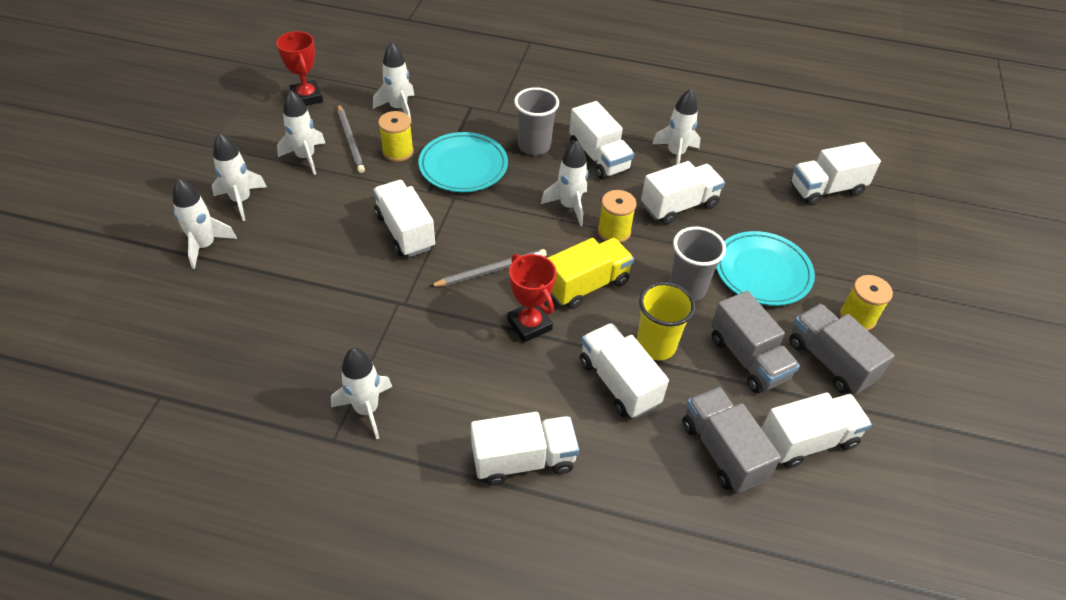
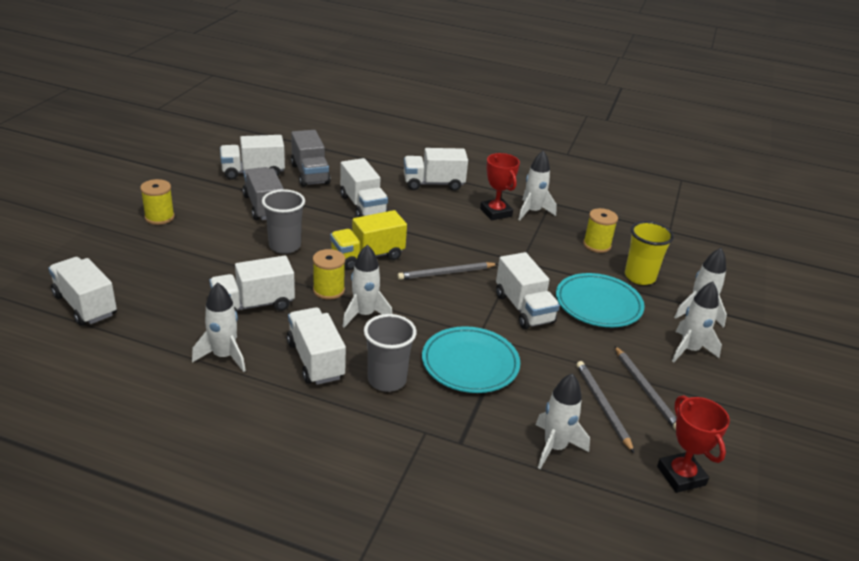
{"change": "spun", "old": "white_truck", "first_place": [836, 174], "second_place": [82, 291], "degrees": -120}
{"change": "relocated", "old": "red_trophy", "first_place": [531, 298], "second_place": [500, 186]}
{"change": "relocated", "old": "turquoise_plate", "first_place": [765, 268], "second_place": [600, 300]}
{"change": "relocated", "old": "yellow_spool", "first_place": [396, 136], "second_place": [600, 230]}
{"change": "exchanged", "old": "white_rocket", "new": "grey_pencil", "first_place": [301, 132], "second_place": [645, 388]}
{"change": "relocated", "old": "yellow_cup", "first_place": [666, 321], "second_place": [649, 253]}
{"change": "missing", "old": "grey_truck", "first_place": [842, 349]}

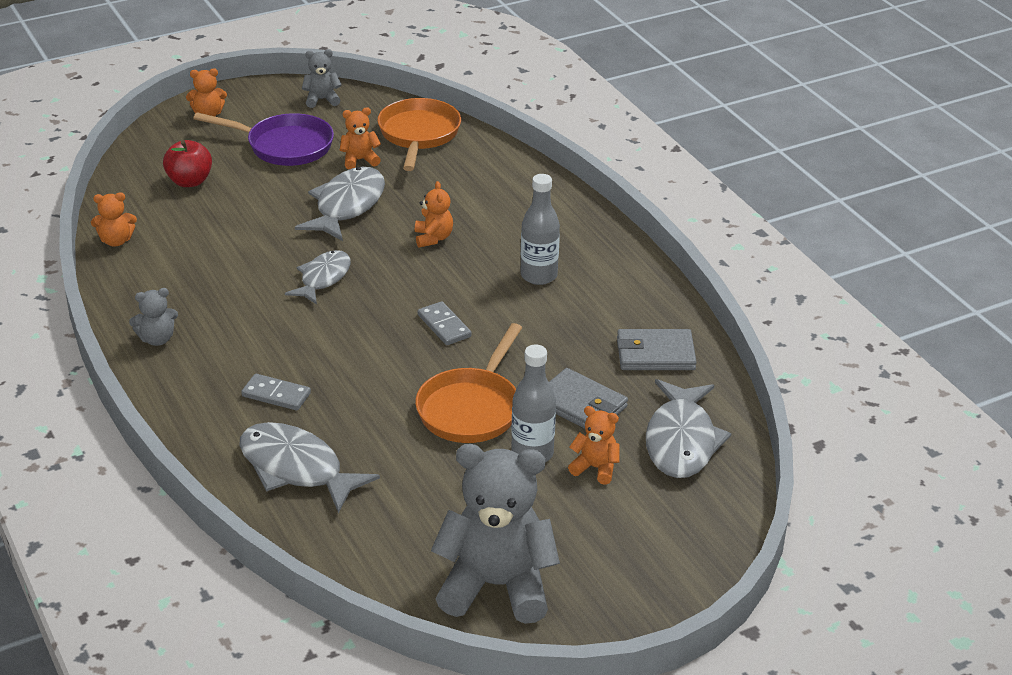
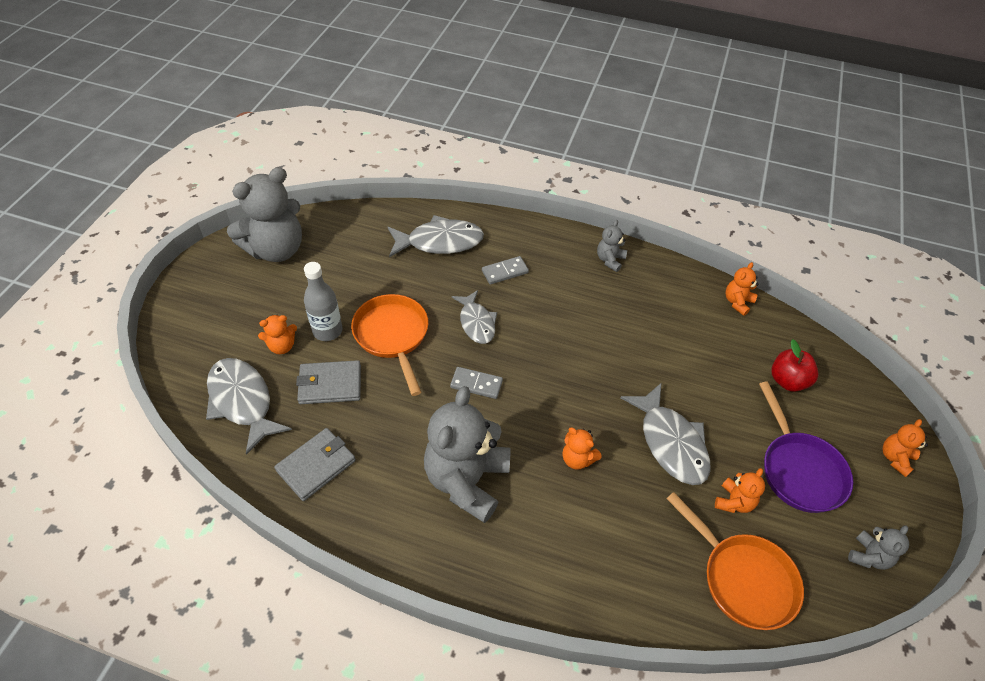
{"change": "exchanged", "old": "grey_bottle", "new": "grey_teddy_bear", "first_place": [540, 229], "second_place": [467, 454]}
{"change": "relocated", "old": "grey_fish", "first_place": [318, 277], "second_place": [474, 317]}
{"change": "spun", "old": "purple_pan", "first_place": [263, 139], "second_place": [806, 447], "degrees": -75}

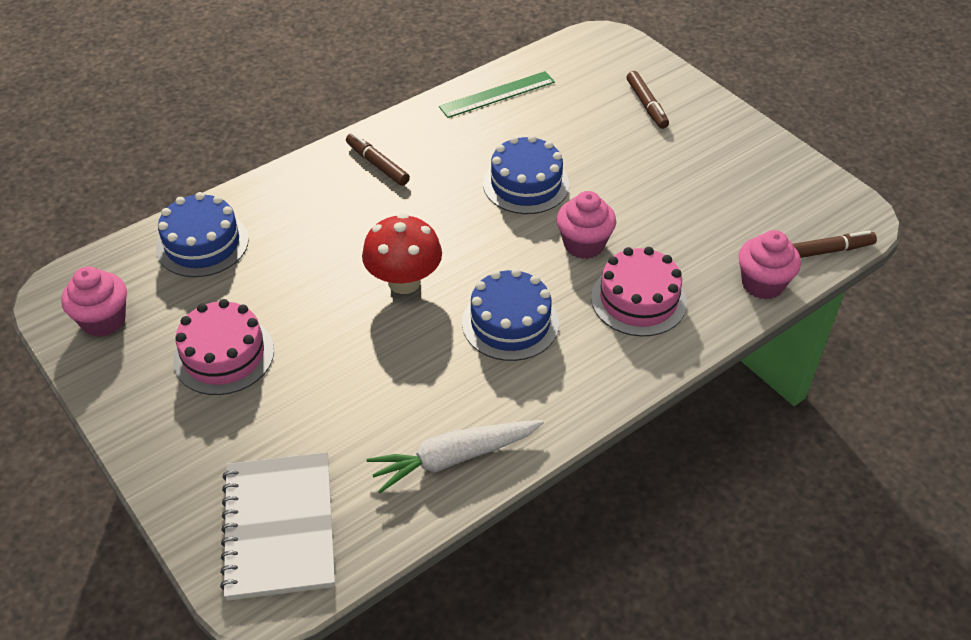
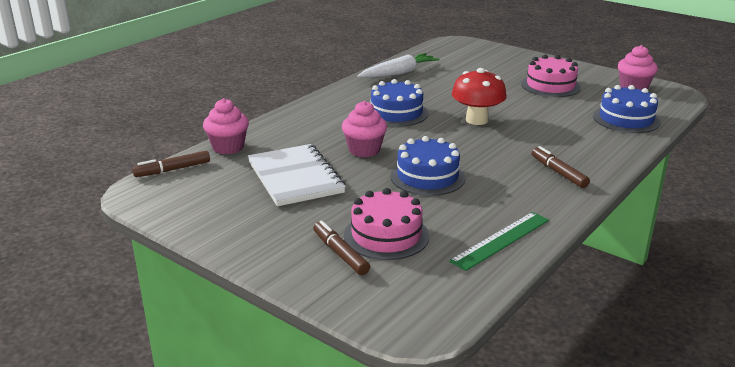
{"change": "relocated", "old": "white_notebook", "first_place": [277, 526], "second_place": [297, 175]}
{"change": "relocated", "old": "pink_cake", "first_place": [639, 292], "second_place": [386, 224]}
{"change": "spun", "old": "brown_marker", "first_place": [378, 159], "second_place": [561, 167], "degrees": -150}

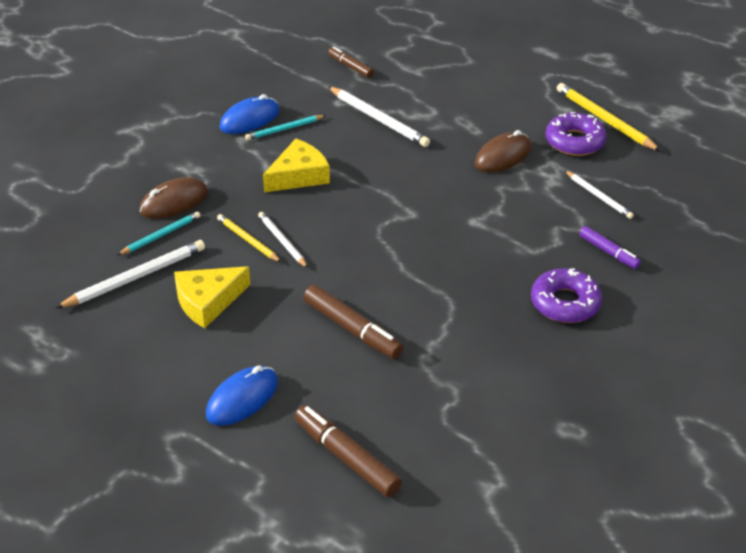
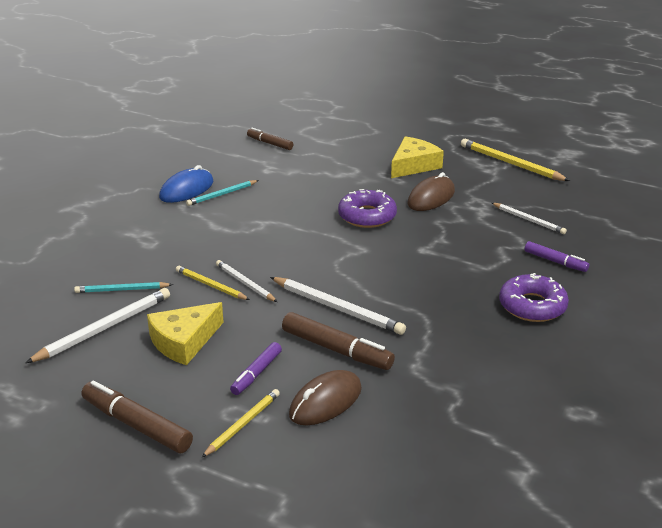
{"change": "spun", "old": "turquoise_pencil", "first_place": [158, 233], "second_place": [123, 287], "degrees": -135}
{"change": "relocated", "old": "brown_marker", "first_place": [348, 451], "second_place": [137, 417]}
{"change": "exchanged", "old": "blue_mouse", "new": "yellow_pencil", "first_place": [242, 395], "second_place": [240, 423]}
{"change": "appeared", "new": "purple_marker", "second_place": [256, 368]}
{"change": "relocated", "old": "white_pencil", "first_place": [379, 116], "second_place": [338, 306]}
{"change": "relocated", "old": "brown_mouse", "first_place": [173, 197], "second_place": [325, 397]}
{"change": "relocated", "old": "purple_donut", "first_place": [576, 134], "second_place": [367, 208]}
{"change": "relocated", "old": "yellow_cheese", "first_place": [296, 165], "second_place": [417, 157]}

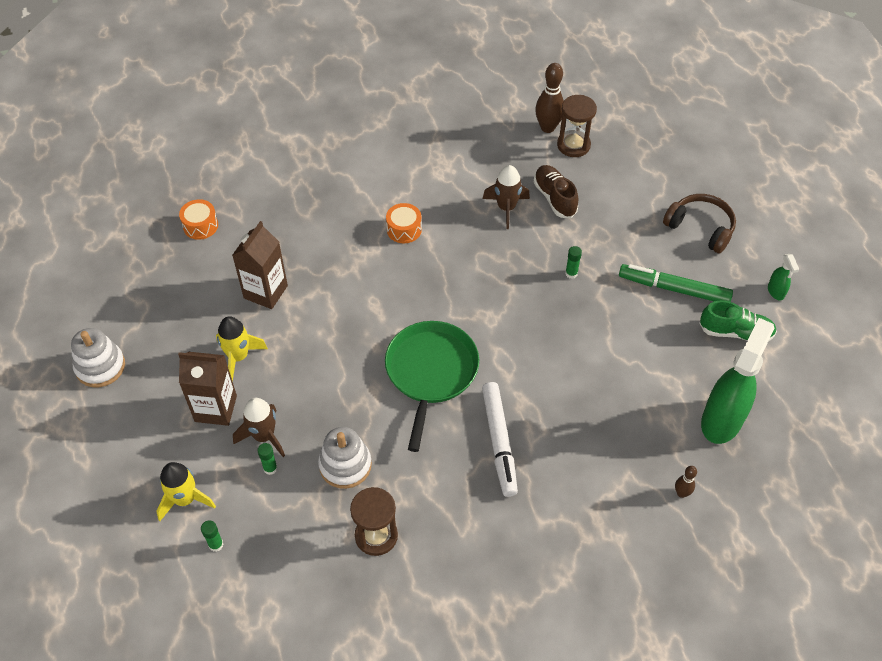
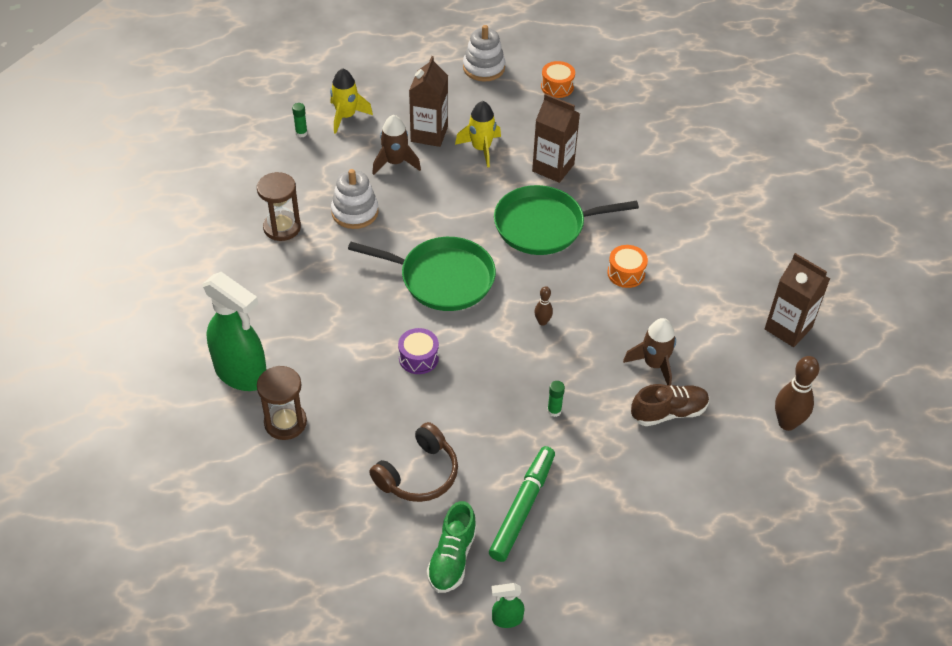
{"change": "relocated", "old": "green_spray_bottle", "first_place": [737, 381], "second_place": [235, 331]}
{"change": "relocated", "old": "brown_hourglass", "first_place": [577, 126], "second_place": [282, 403]}
{"change": "relocated", "old": "brown_headphones", "first_place": [699, 223], "second_place": [413, 462]}
{"change": "appeared", "new": "purple_drum", "second_place": [418, 351]}
{"change": "appeared", "new": "green_pan", "second_place": [566, 220]}
{"change": "relocated", "old": "brown_bowling_pin", "first_place": [686, 482], "second_place": [543, 306]}
{"change": "relocated", "old": "orange_drum", "first_place": [198, 219], "second_place": [558, 79]}
{"change": "appeared", "new": "brown_carton", "second_place": [797, 300]}
{"change": "missing", "old": "green_glue_stick", "first_place": [267, 459]}
{"change": "missing", "old": "white_marker", "first_place": [500, 439]}

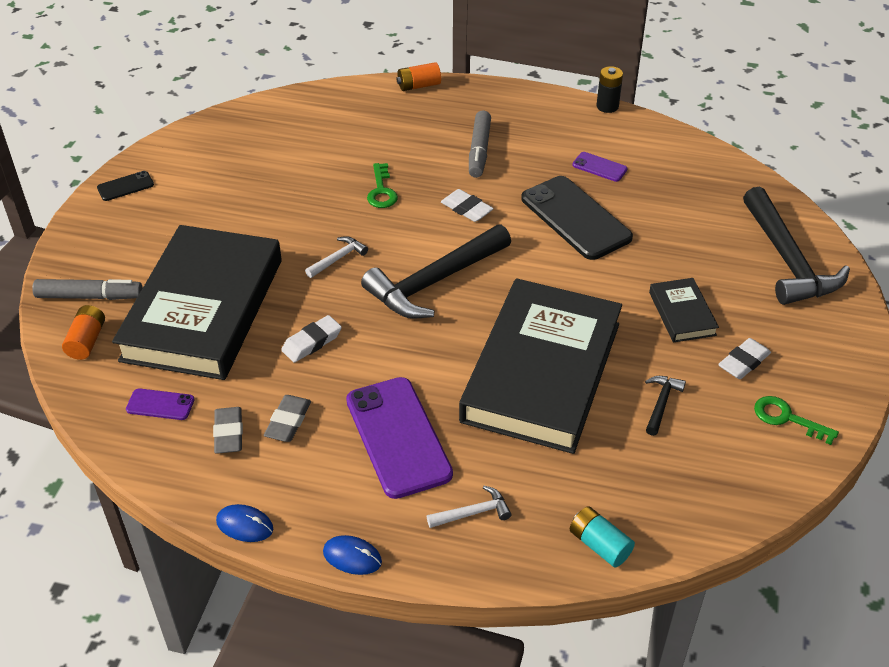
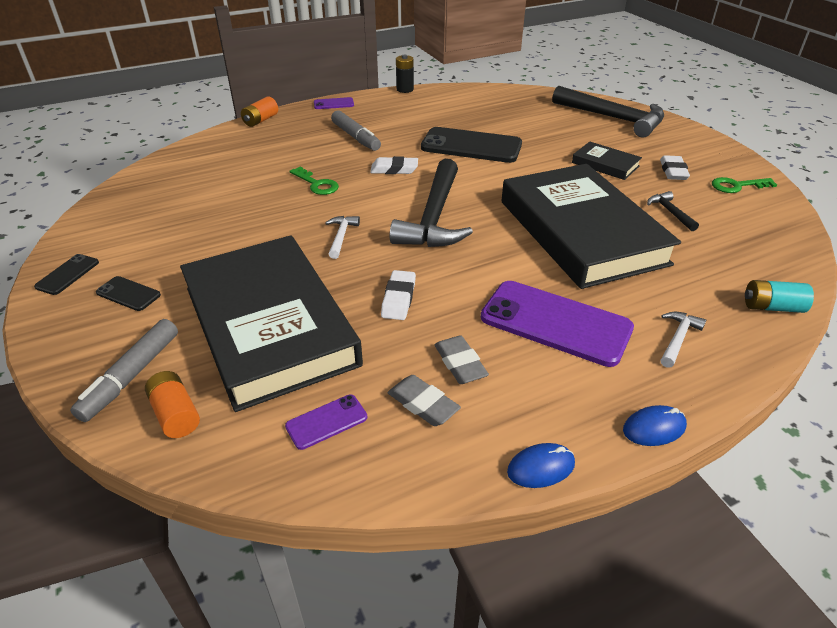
{"change": "spun", "old": "grey_marker", "first_place": [87, 289], "second_place": [124, 370], "degrees": 150}
{"change": "appeared", "new": "black_phone", "second_place": [128, 293]}
{"change": "relocated", "old": "purple_phone", "first_place": [600, 167], "second_place": [334, 103]}

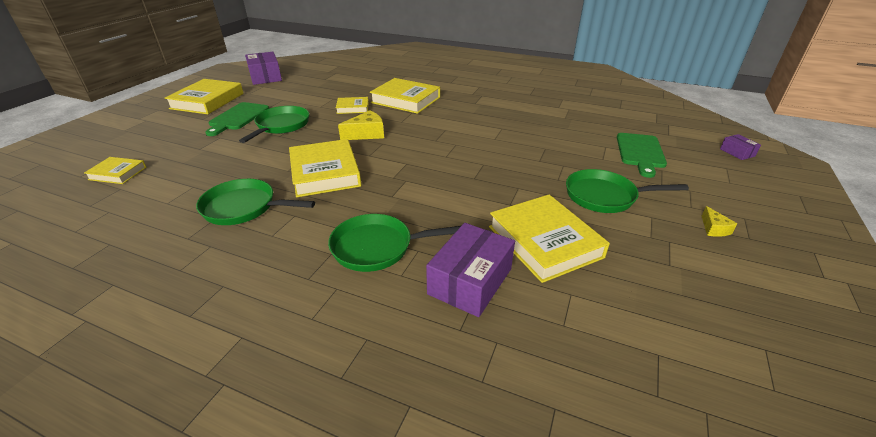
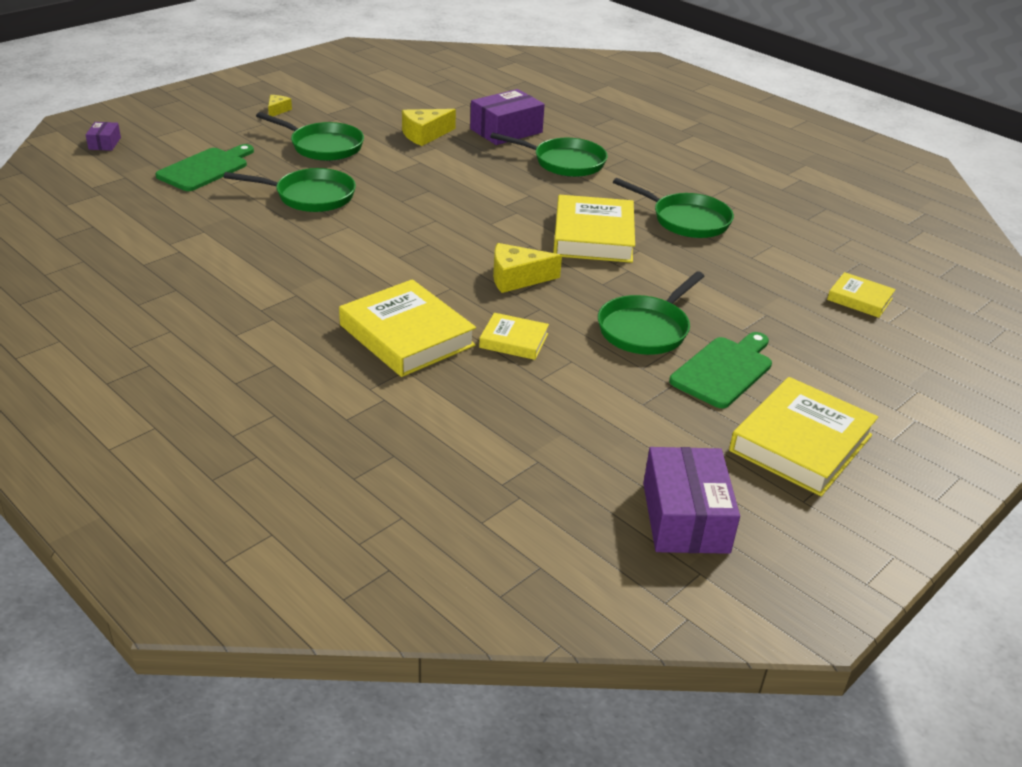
{"change": "appeared", "new": "green_pan", "second_place": [290, 190]}
{"change": "exchanged", "old": "yellow_book", "new": "yellow_cheese", "first_place": [549, 239], "second_place": [429, 127]}

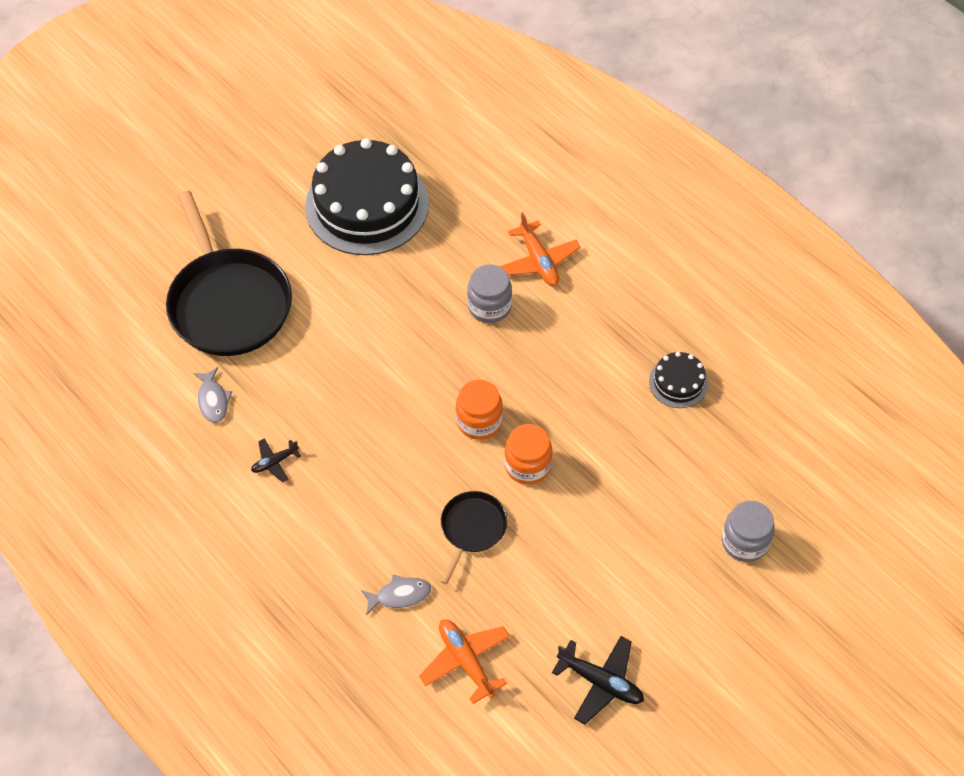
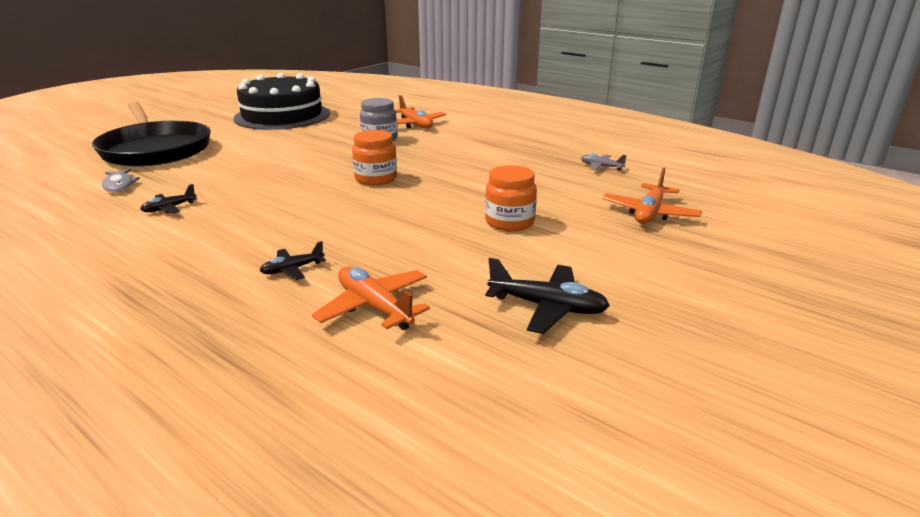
{"change": "exchanged", "old": "grey_fish", "new": "black_plane", "first_place": [396, 595], "second_place": [293, 260]}
{"change": "relocated", "old": "orange_jar", "first_place": [528, 454], "second_place": [511, 198]}
{"change": "appeared", "new": "grey_plane", "second_place": [604, 162]}
{"change": "exchanged", "old": "grey_jar", "new": "orange_plane", "first_place": [748, 531], "second_place": [652, 195]}
{"change": "missing", "old": "black_pan", "first_place": [474, 537]}
{"change": "missing", "old": "black_cake", "first_place": [678, 380]}

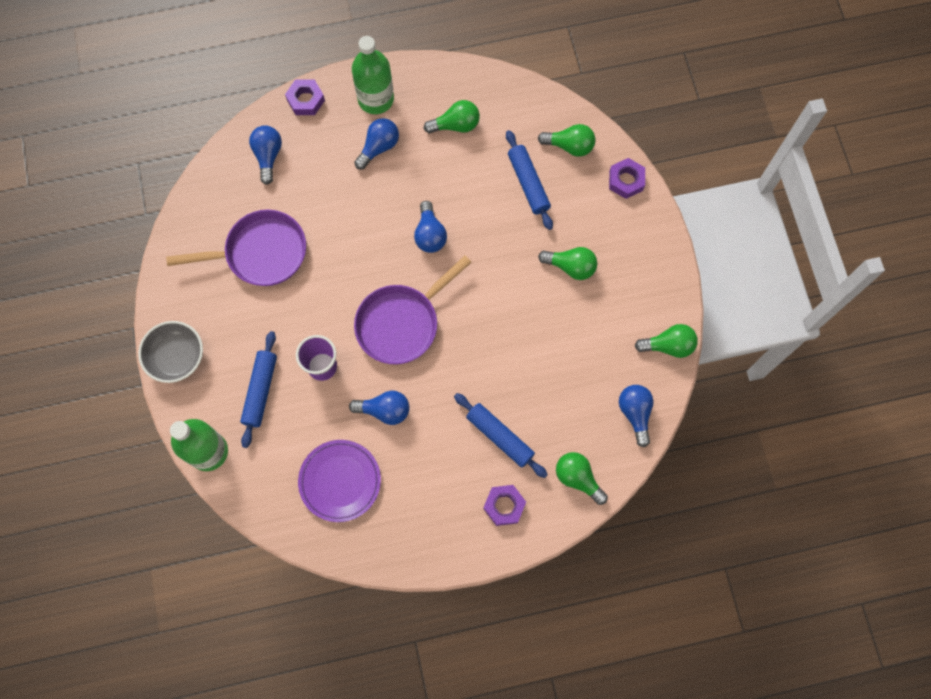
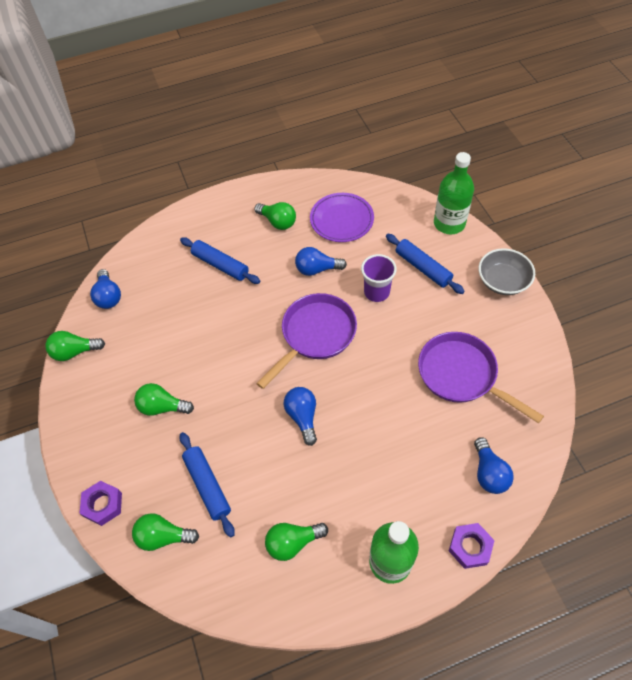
{"change": "relocated", "old": "green_light_bulb", "first_place": [582, 478], "second_place": [275, 216]}
{"change": "spun", "old": "blue_rolling_pin", "first_place": [258, 389], "second_place": [425, 264], "degrees": -45}
{"change": "spun", "old": "purple_pan", "first_place": [236, 248], "second_place": [481, 377], "degrees": 60}
{"change": "missing", "old": "blue_light_bulb", "first_place": [376, 144]}
{"change": "missing", "old": "purple_nut", "first_place": [504, 505]}

